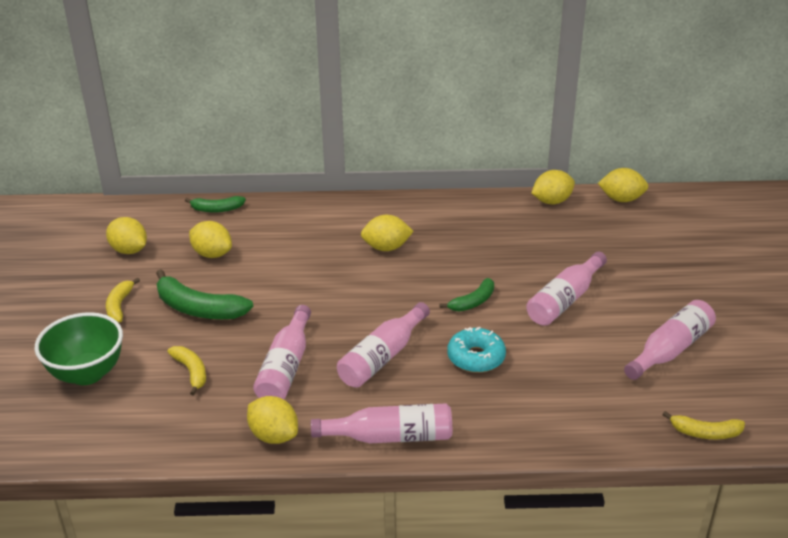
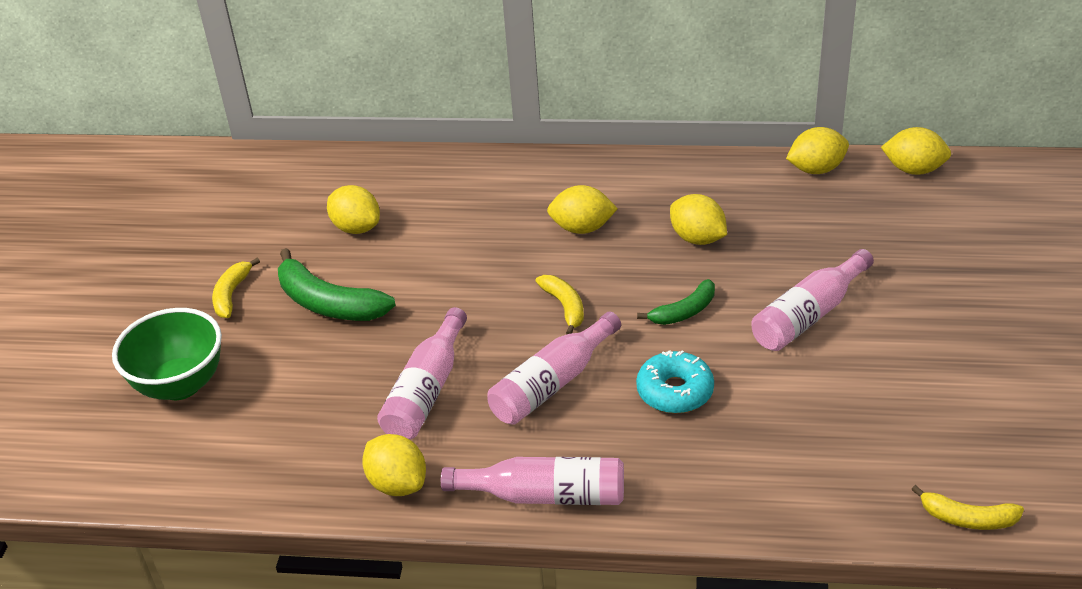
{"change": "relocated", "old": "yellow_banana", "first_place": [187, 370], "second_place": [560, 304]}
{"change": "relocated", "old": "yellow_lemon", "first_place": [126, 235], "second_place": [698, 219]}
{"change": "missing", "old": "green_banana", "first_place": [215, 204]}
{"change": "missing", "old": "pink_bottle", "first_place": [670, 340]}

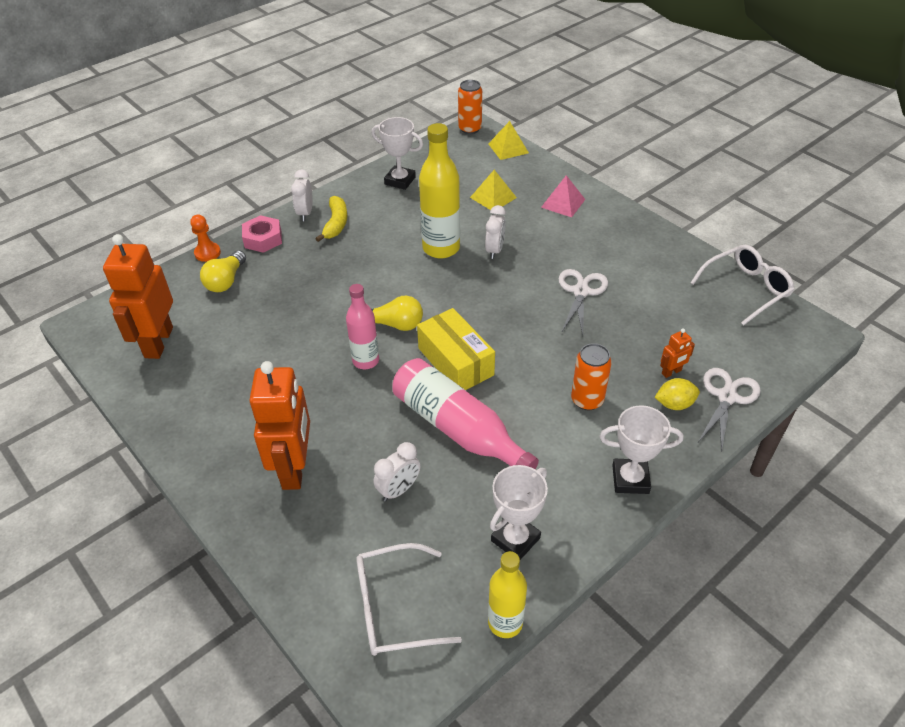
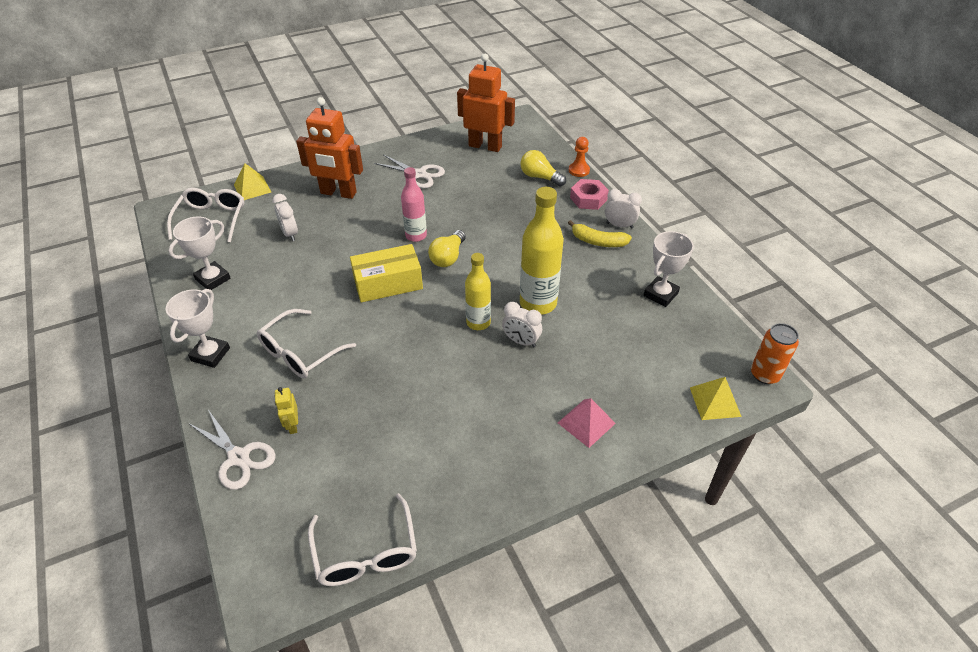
{"change": "spun", "old": "white_trophy", "first_place": [519, 512], "second_place": [199, 253], "degrees": 75}
{"change": "relocated", "old": "yellow_pyramid", "first_place": [493, 190], "second_place": [252, 181]}
{"change": "exchanged", "old": "orange_can", "new": "white_glasses", "first_place": [591, 376], "second_place": [306, 343]}
{"change": "colour", "old": "orange_robot", "new": "yellow_robot", "first_place": [677, 353], "second_place": [286, 410]}
{"change": "relocated", "old": "white_scissors", "first_place": [583, 302], "second_place": [409, 171]}
{"change": "relocated", "old": "yellow_bottle", "first_place": [507, 594], "second_place": [478, 291]}
{"change": "missing", "old": "pink_bottle", "first_place": [465, 413]}
{"change": "missing", "old": "yellow_lemon", "first_place": [677, 394]}

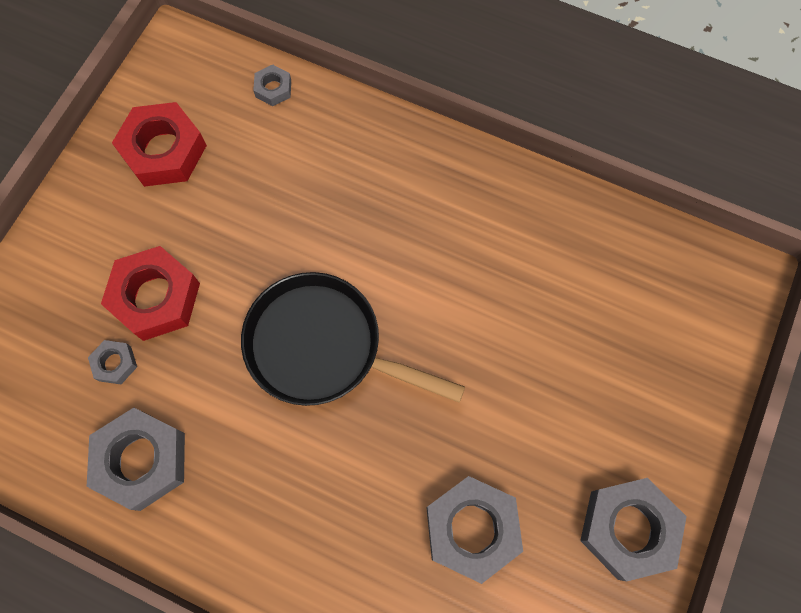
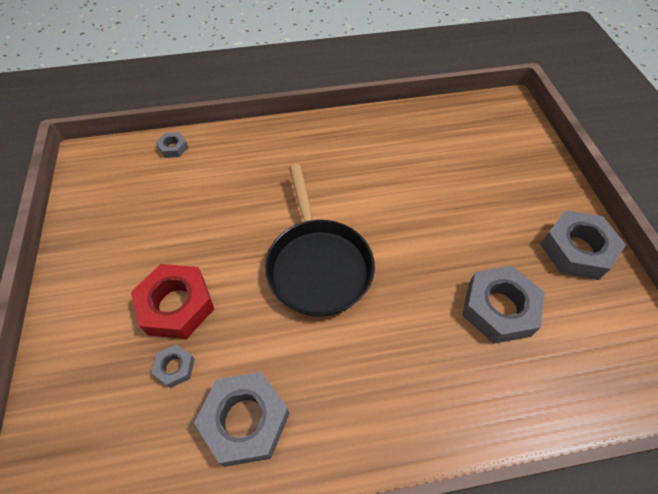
{"change": "spun", "old": "black_pan", "first_place": [353, 339], "second_place": [320, 240], "degrees": -90}
{"change": "missing", "old": "red_nut", "first_place": [159, 144]}

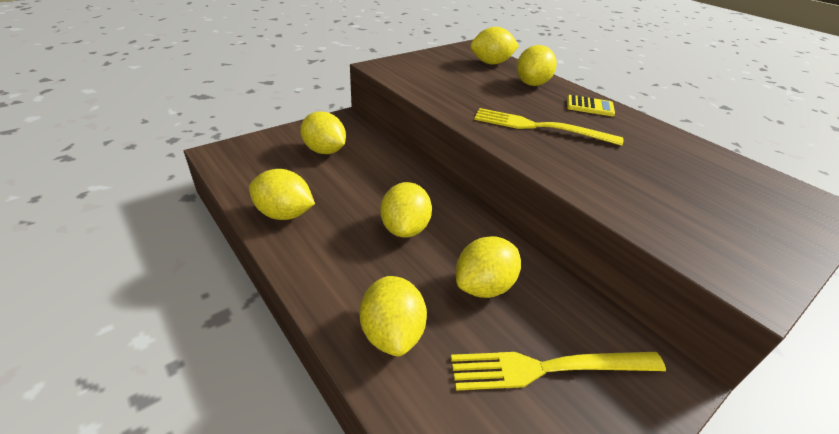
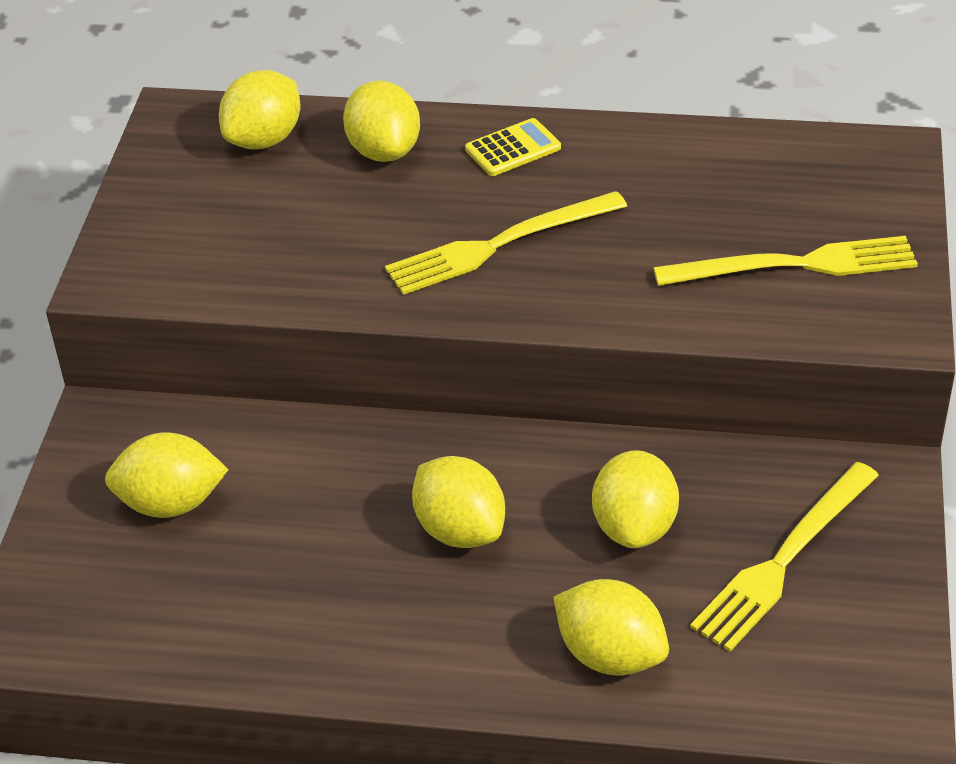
{"change": "appeared", "new": "yellow_fork", "second_place": [786, 261]}
{"change": "missing", "old": "yellow_lemon", "first_place": [282, 194]}

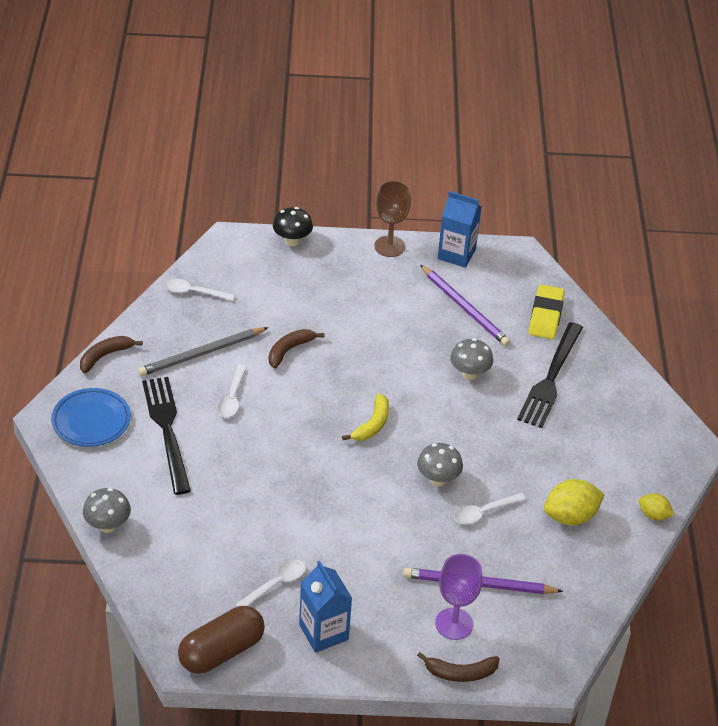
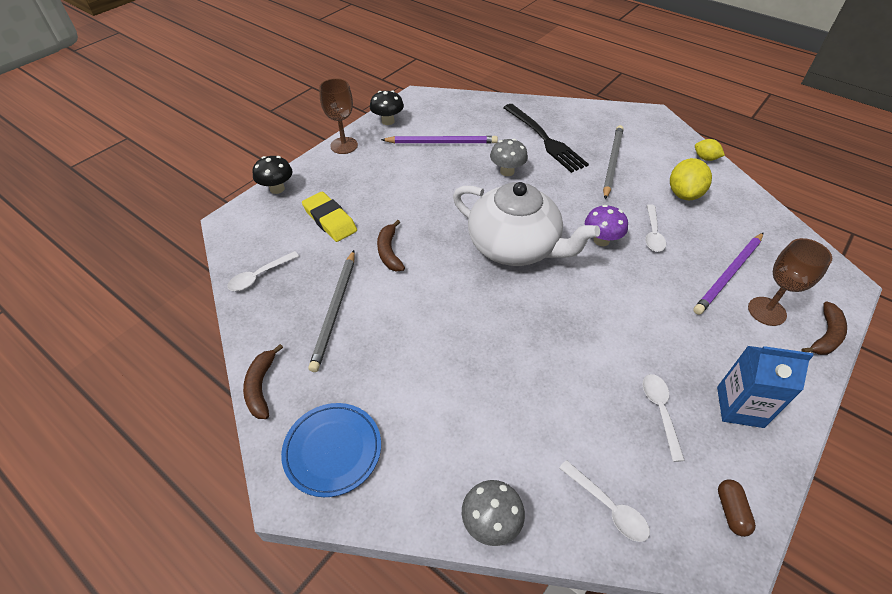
{"change": "relocated", "old": "yellow_eraser", "first_place": [547, 311], "second_place": [329, 217]}
{"change": "exchanged", "old": "blue_carton", "new": "black_mushroom", "first_place": [459, 229], "second_place": [387, 107]}
{"change": "exchanged", "old": "yellow_banana", "new": "white_teapot", "first_place": [365, 417], "second_place": [526, 224]}
{"change": "relocated", "old": "white_spoon", "first_place": [232, 391], "second_place": [604, 501]}
{"change": "colour", "old": "grey_mushroom", "new": "purple_mushroom", "first_place": [440, 464], "second_place": [606, 225]}
{"change": "appeared", "new": "grey_pencil", "second_place": [613, 162]}
{"change": "spun", "old": "yellow_lemon", "first_place": [656, 506], "second_place": [710, 150], "degrees": 60}
{"change": "size", "old": "brown_capsule", "first_place": [221, 640], "second_place": [737, 508], "factor": 0.48}
{"change": "colour", "old": "purple_goblet", "new": "brown_goblet", "first_place": [458, 597], "second_place": [790, 282]}
{"change": "missing", "old": "black_fork", "first_place": [166, 436]}

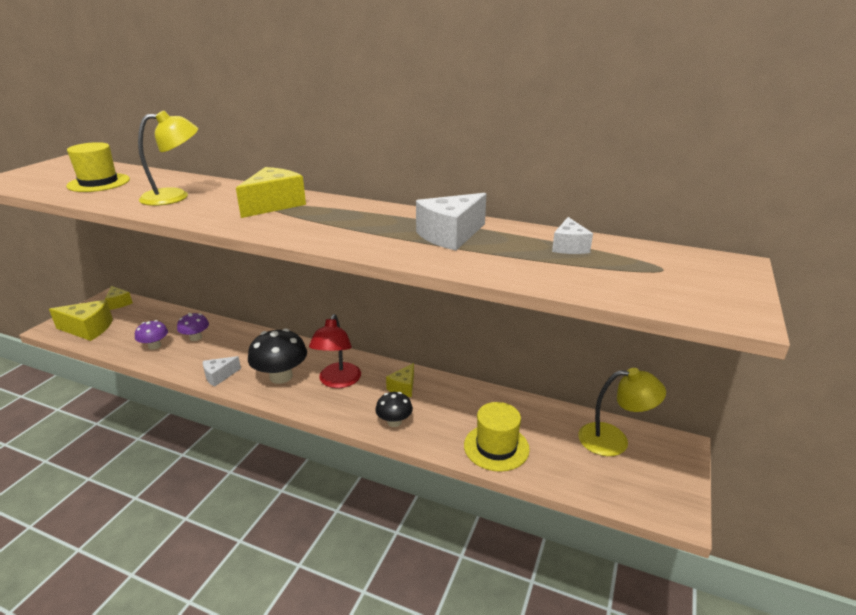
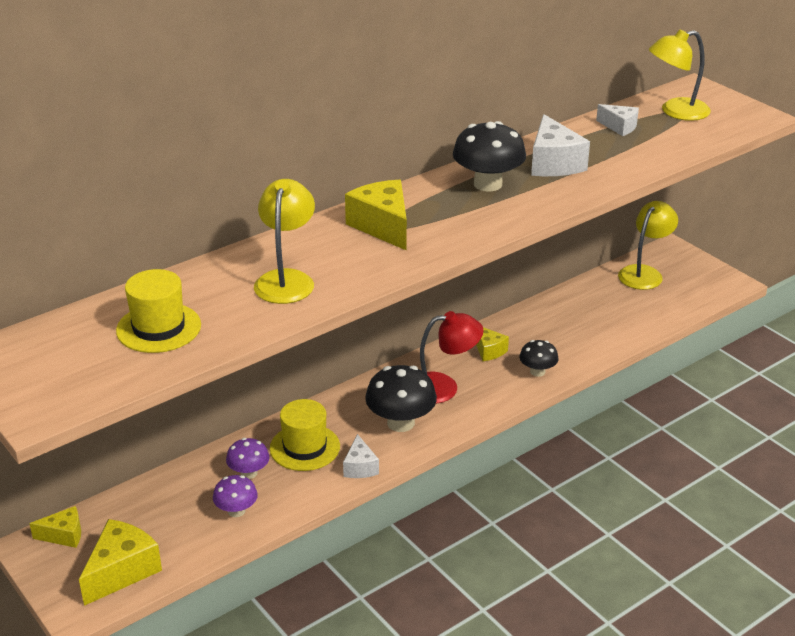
{"change": "relocated", "old": "yellow_hat", "first_place": [497, 437], "second_place": [305, 435]}
{"change": "spun", "old": "red_lamp", "first_place": [335, 351], "second_place": [452, 357], "degrees": -45}
{"change": "appeared", "new": "black_mushroom", "second_place": [489, 156]}
{"change": "appeared", "new": "yellow_lamp", "second_place": [680, 75]}

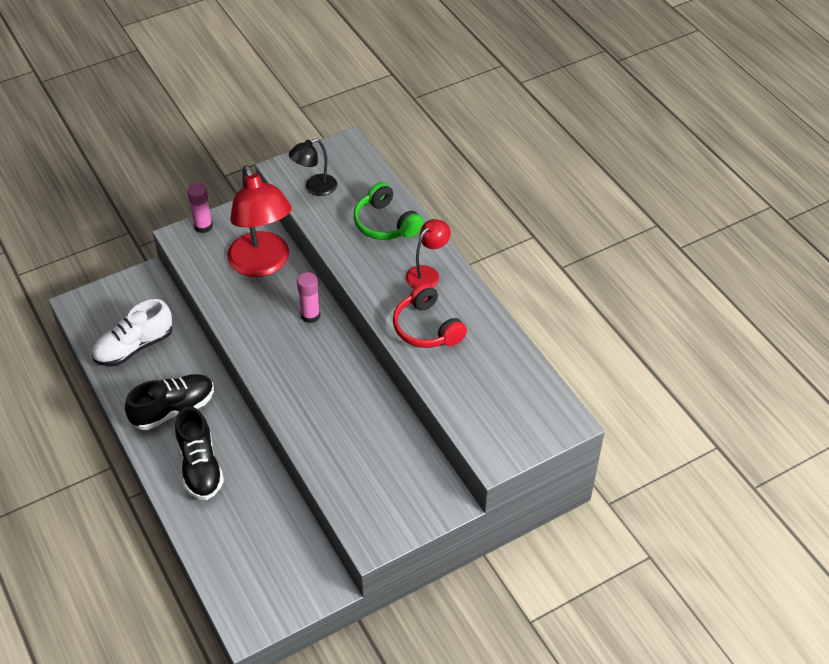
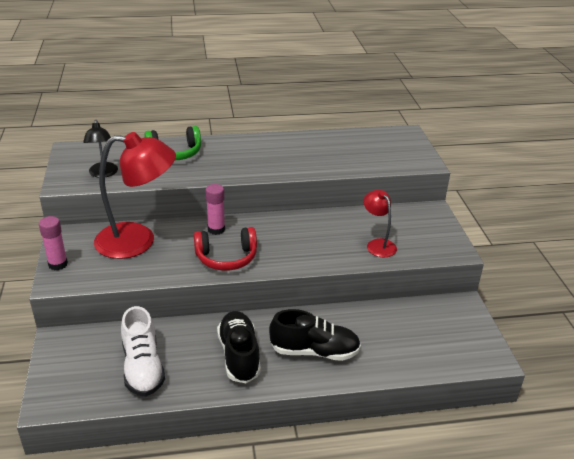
{"change": "relocated", "old": "red_headphones", "first_place": [430, 315], "second_place": [225, 249]}
{"change": "relocated", "old": "red_lamp", "first_place": [428, 253], "second_place": [380, 223]}

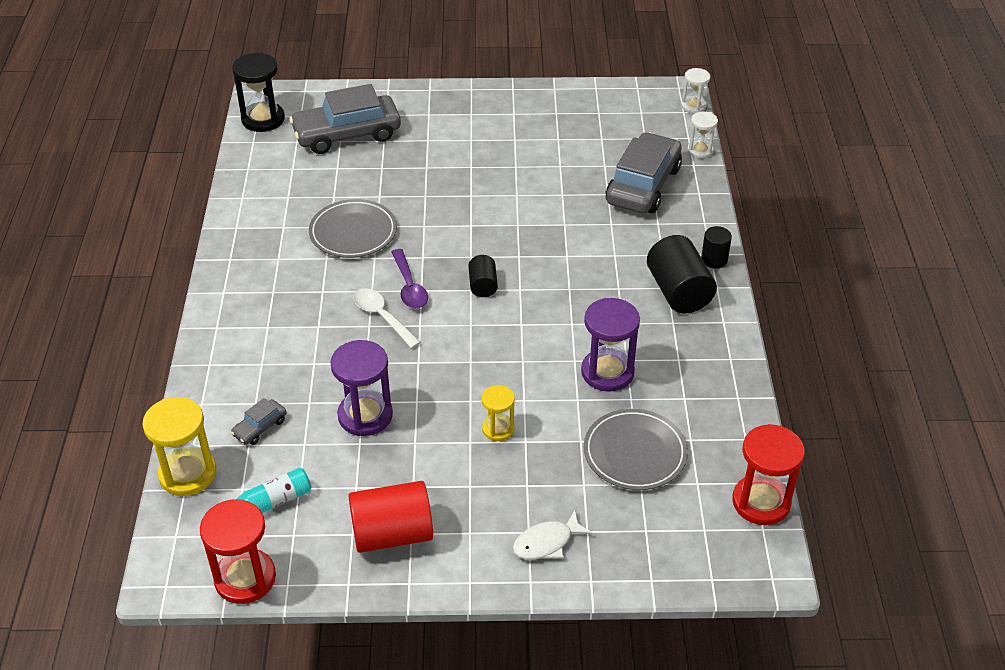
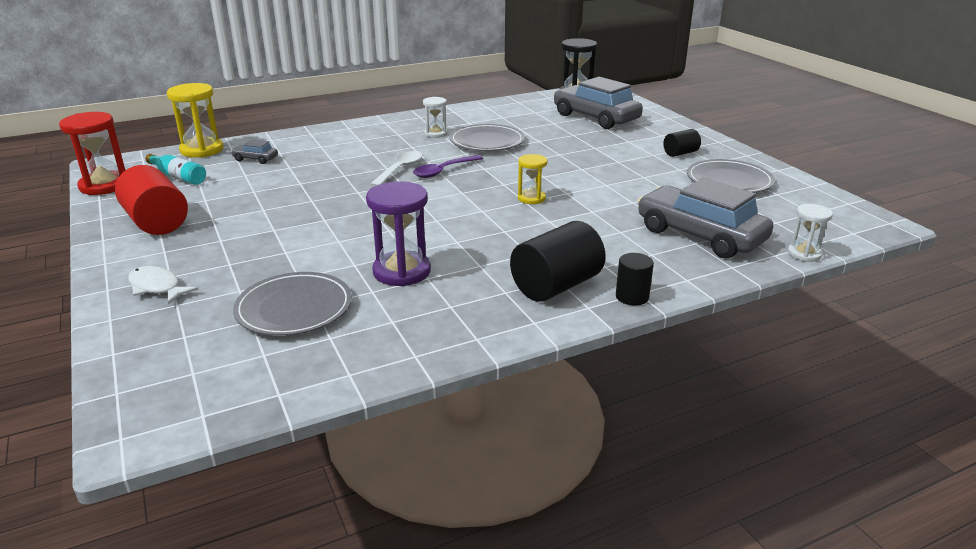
{"change": "relocated", "old": "white_hourglass", "first_place": [695, 91], "second_place": [435, 117]}
{"change": "relocated", "old": "yellow_hourglass", "first_place": [498, 413], "second_place": [532, 179]}
{"change": "spun", "old": "grey_car", "first_place": [644, 172], "second_place": [705, 218], "degrees": -135}
{"change": "relocated", "old": "black_cylinder", "first_place": [483, 276], "second_place": [682, 143]}
{"change": "appeared", "new": "grey_plate", "second_place": [731, 176]}
{"change": "missing", "old": "purple_hourglass", "first_place": [361, 388]}
{"change": "missing", "old": "red_hourglass", "first_place": [768, 474]}

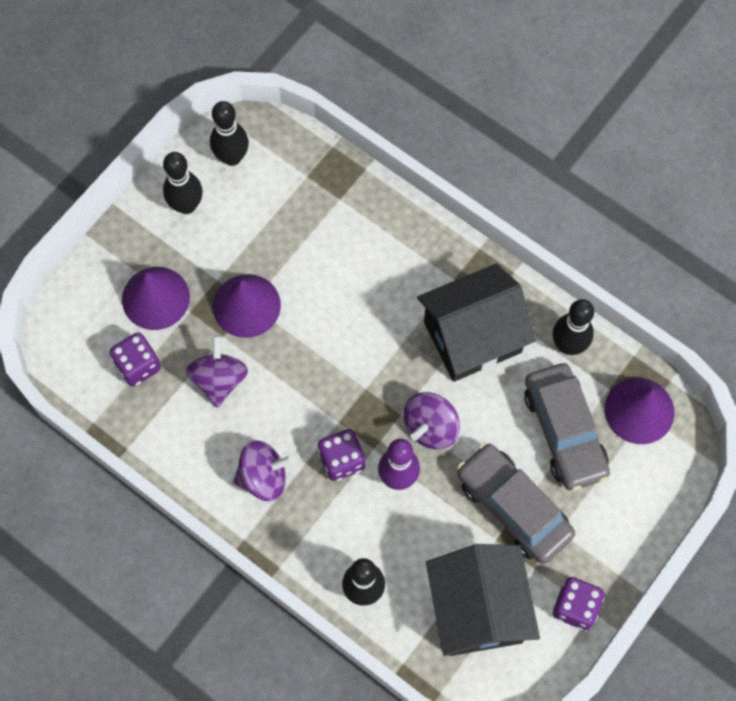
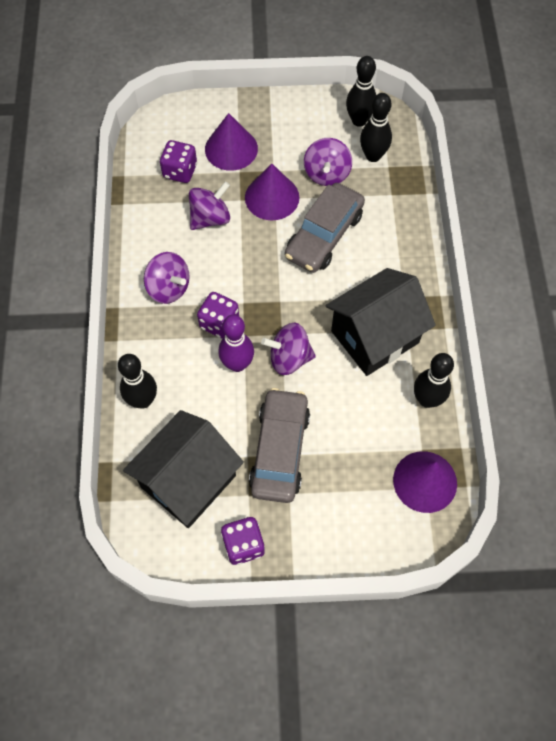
{"change": "relocated", "old": "grey_car", "first_place": [567, 427], "second_place": [325, 228]}
{"change": "appeared", "new": "purple_spinning_top", "second_place": [328, 162]}
{"change": "spun", "old": "black_house", "first_place": [477, 322], "second_place": [380, 322], "degrees": -60}
{"change": "relocated", "old": "black_bowling_pin", "first_place": [183, 183], "second_place": [376, 127]}

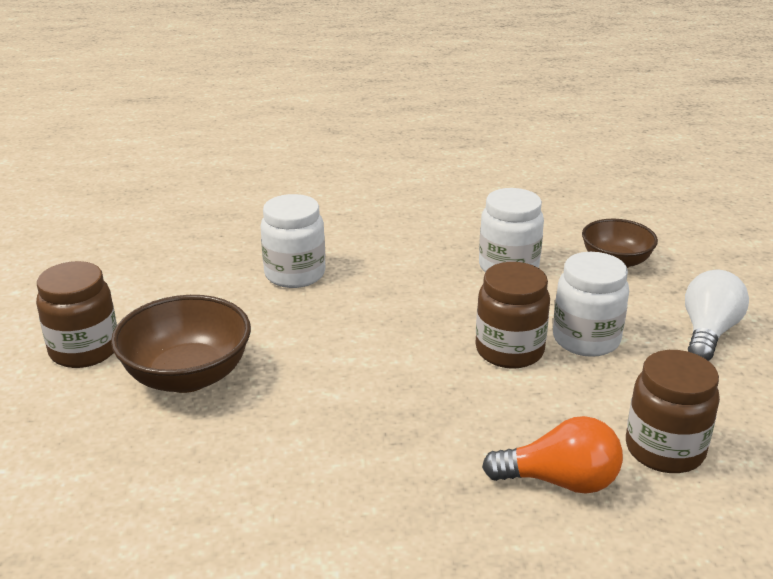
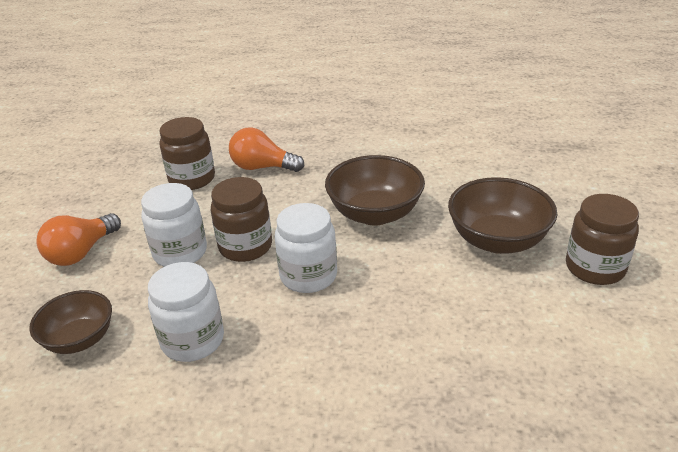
{"change": "colour", "old": "white_light_bulb", "new": "orange_light_bulb", "first_place": [717, 315], "second_place": [78, 239]}
{"change": "relocated", "old": "white_jar", "first_place": [292, 241], "second_place": [306, 248]}
{"change": "appeared", "new": "brown_bowl", "second_place": [375, 190]}

